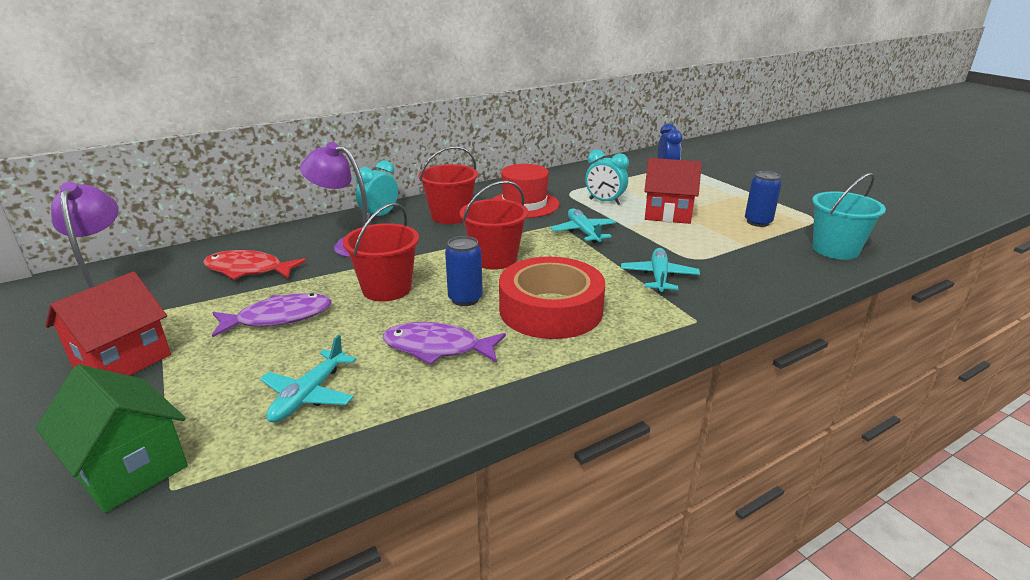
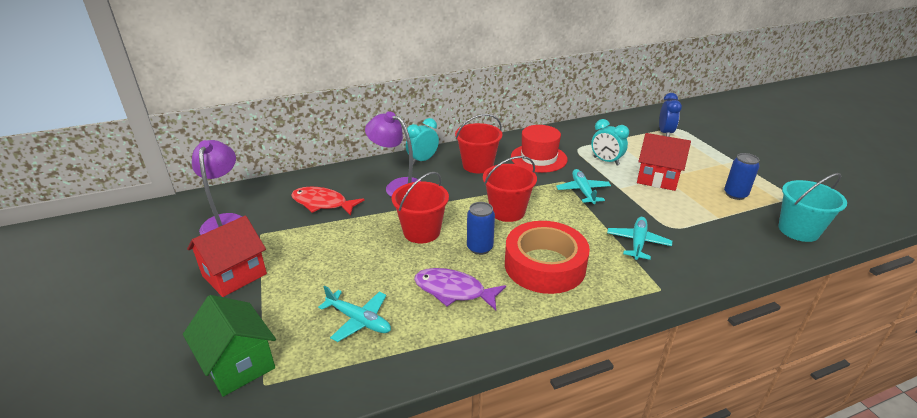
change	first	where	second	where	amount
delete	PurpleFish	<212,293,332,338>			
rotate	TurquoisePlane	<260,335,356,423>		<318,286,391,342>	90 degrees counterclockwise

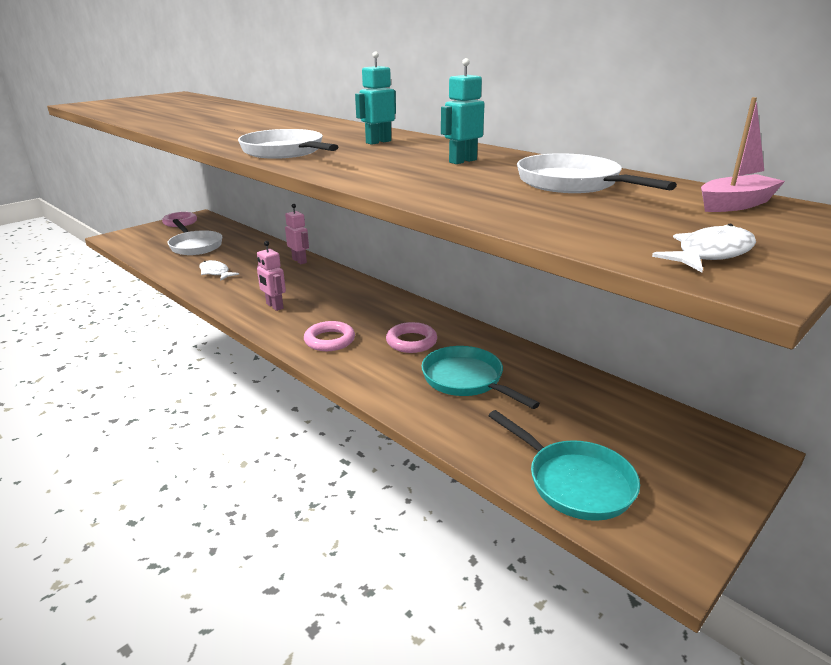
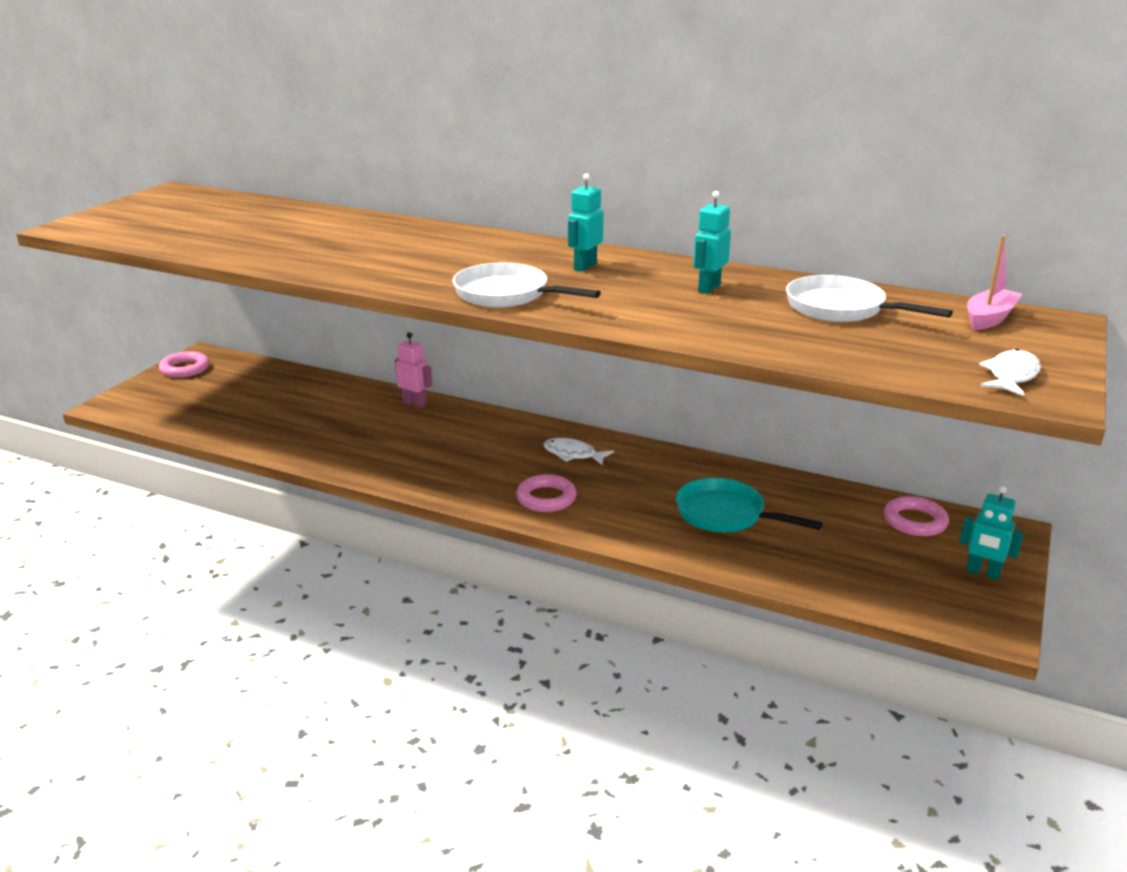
change	first	where	second	where	amount
delete	WhitePan	<168,219,222,255>			
move	WhiteFish	<199,260,239,281>		<543,438,614,466>	
delete	PinkRobot	<257,241,286,311>			
move	PinkRing	<386,322,437,353>		<884,496,949,536>	
delete	TurquoisePan	<488,410,640,521>			
insert			TurquoiseRobot	<960,486,1024,580>	

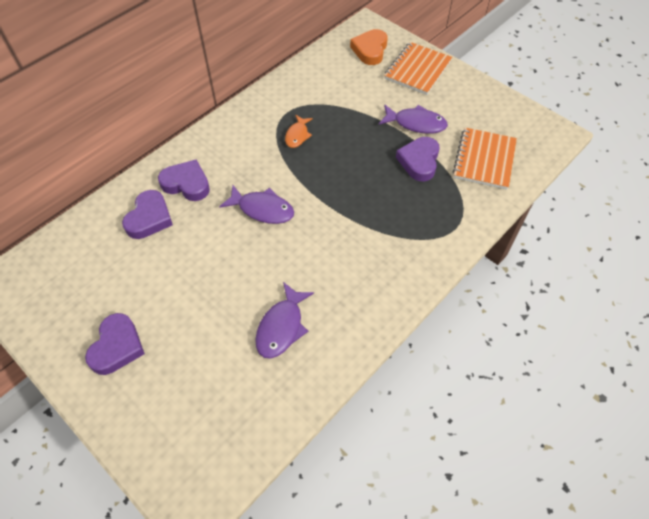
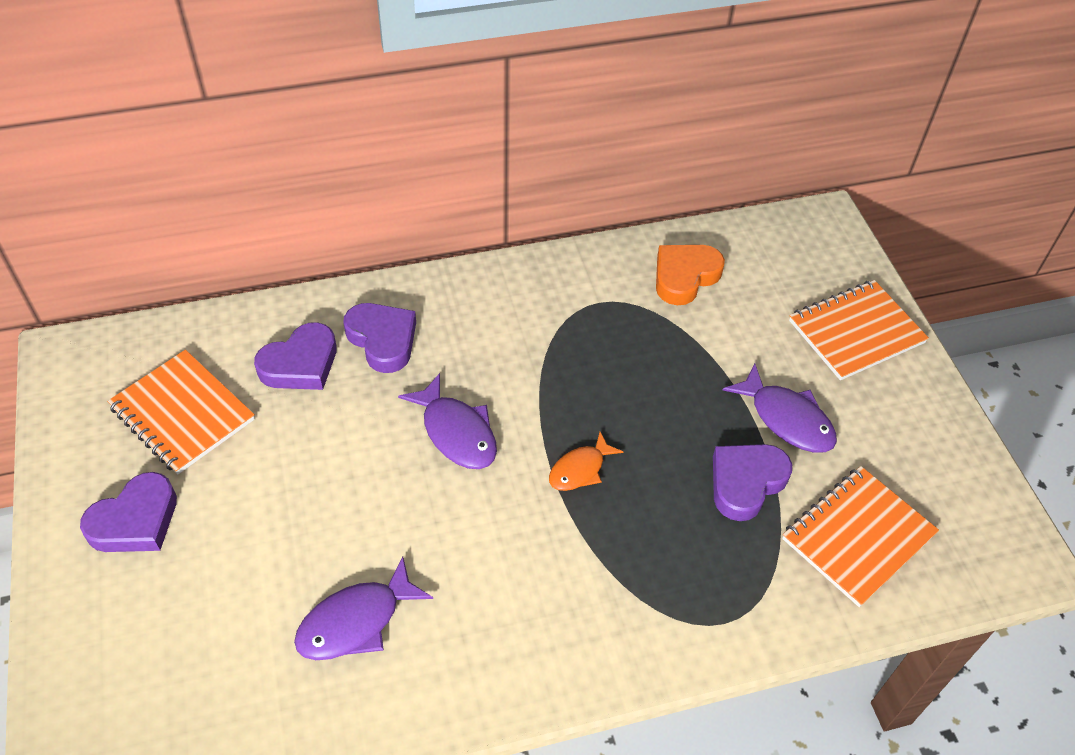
change	first	where	second	where	amount
move	OrangeFish	<285,115,313,148>		<549,432,623,491>	
move	OrangeHeart	<350,29,388,65>		<656,245,725,305>	
insert			OrangeNotebook	<107,350,255,474>	

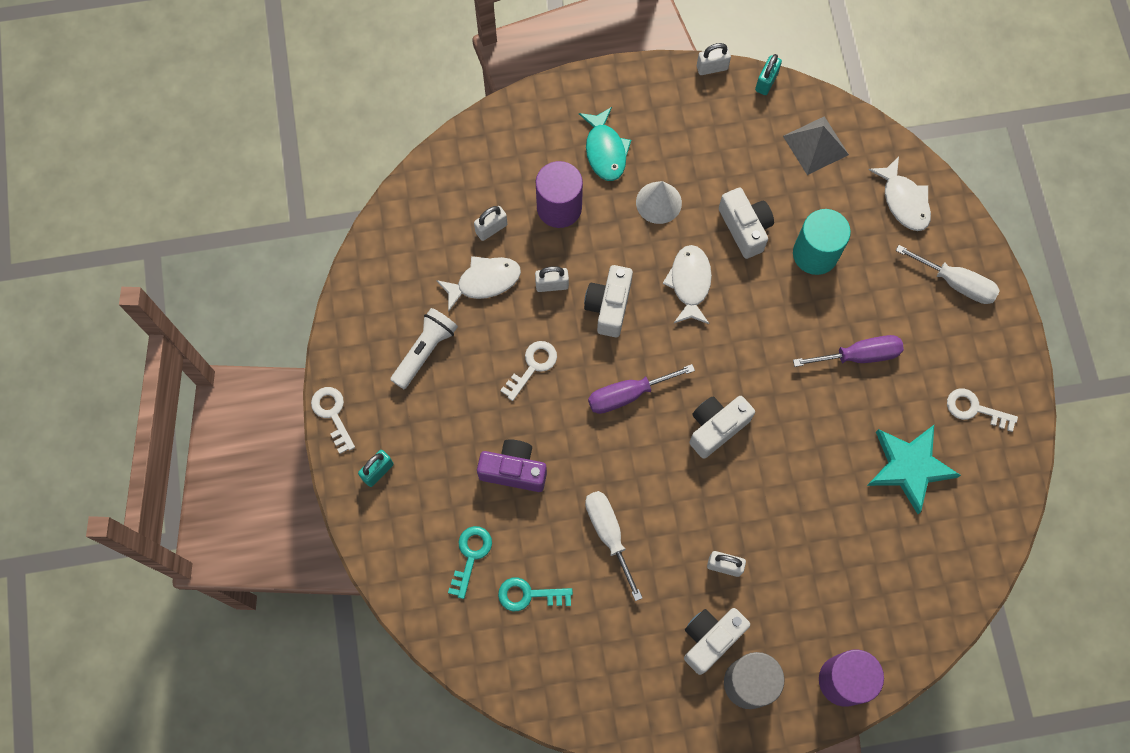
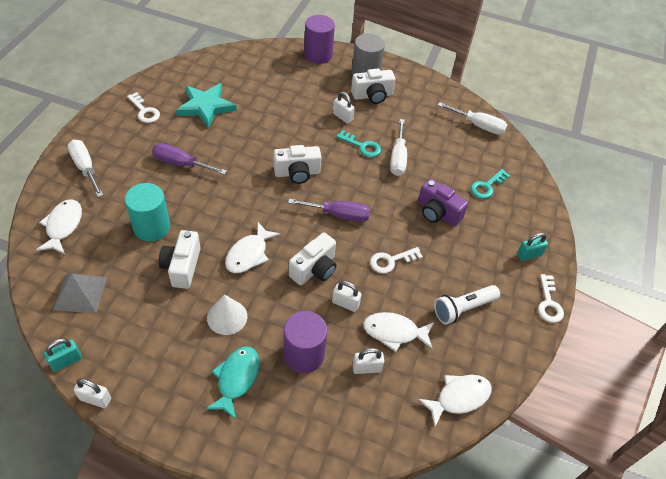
change	first	where	second	where	amount
move	TurquoiseKey	<498,577,573,611>		<337,130,381,157>	
insert			WhiteFish	<418,375,492,427>	
insert			WhiteScrewdriver	<438,102,507,135>	

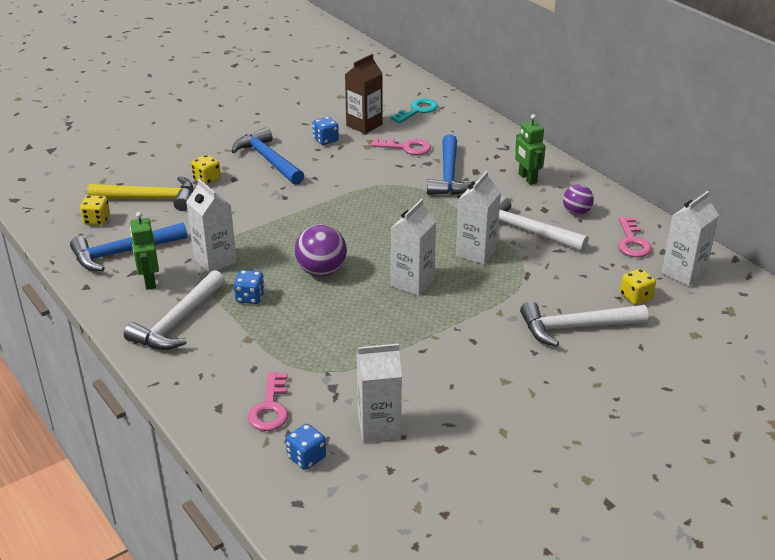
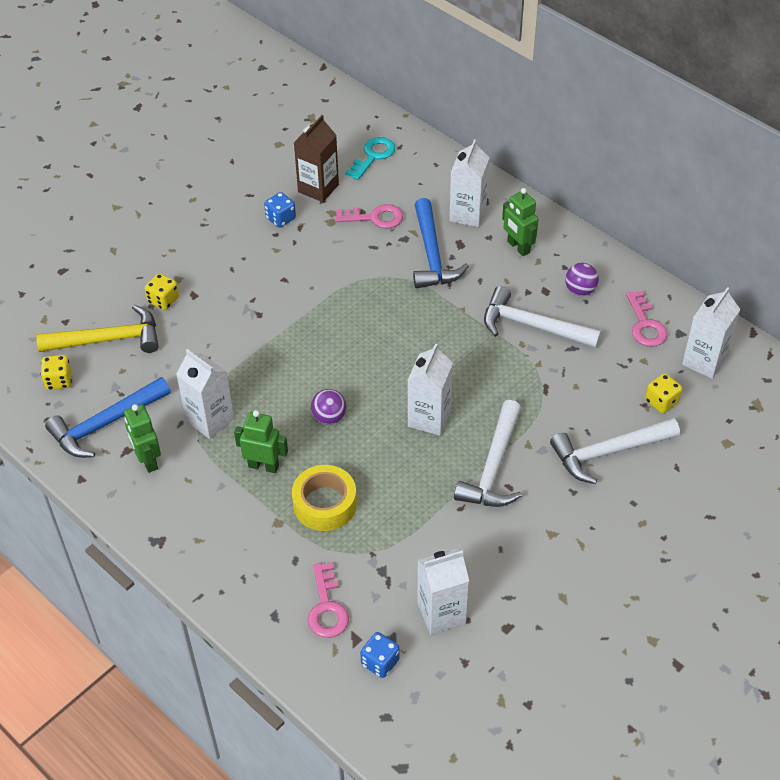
change	first	where	second	where	amount
move	WhiteHammer	<124,270,225,350>		<454,400,522,507>	
delete	BlueHammer	<231,127,304,185>			
replace	BlueDice	<234,270,265,304>	GreenRobot	<234,410,288,473>	
resize	PurpleBall	<295,224,347,276>		<311,389,346,425>	x0.63
move	WhiteCarton	<456,171,501,264>		<449,139,490,227>	
insert			YellowTape	<292,465,357,531>	

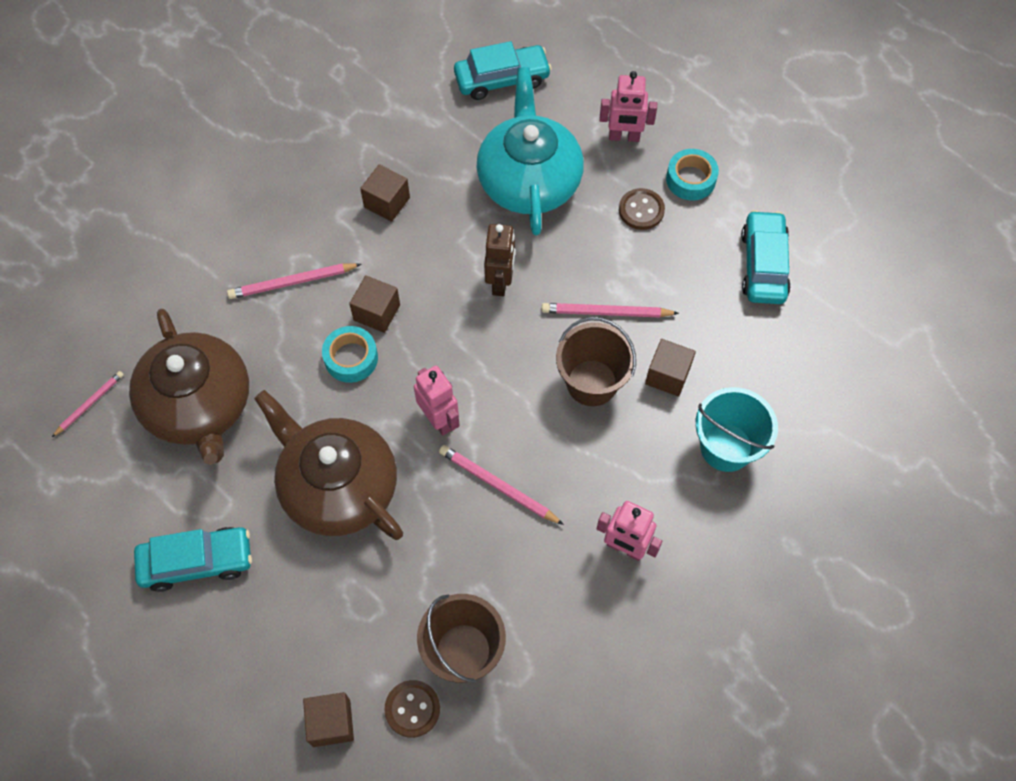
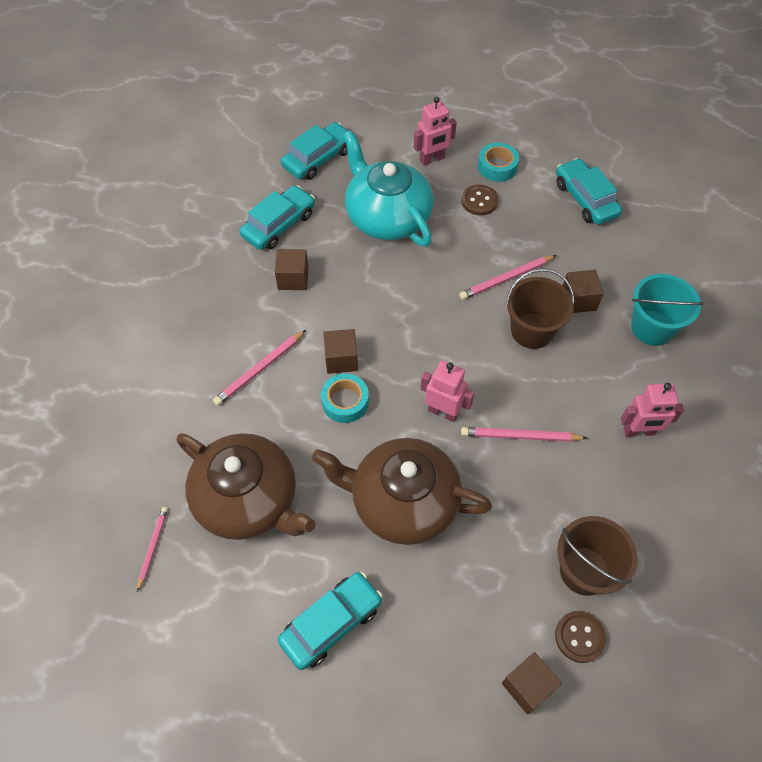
change	first	where	second	where	amount
delete	BrownRobot	<484,224,515,296>			
insert			TurquoiseCar	<239,185,315,250>	

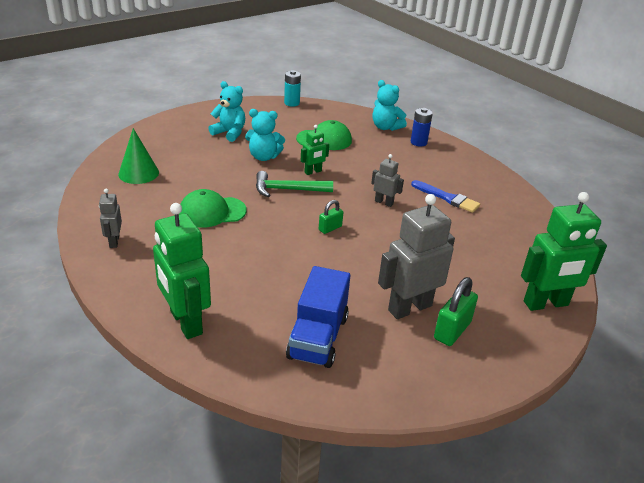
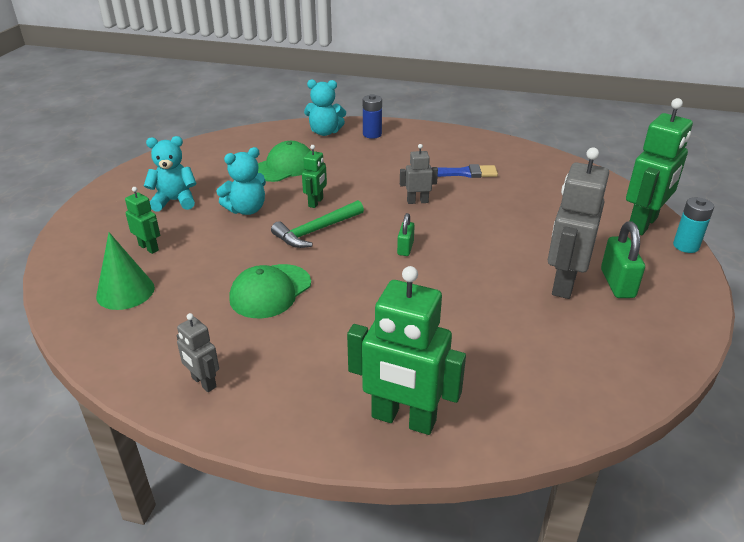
change	first	where	second	where	amount
move	TurquoiseBattery	<284,70,301,107>		<673,197,714,253>	
delete	BlueTruck	<286,266,350,368>			
insert			GreenRobot	<125,187,160,254>	

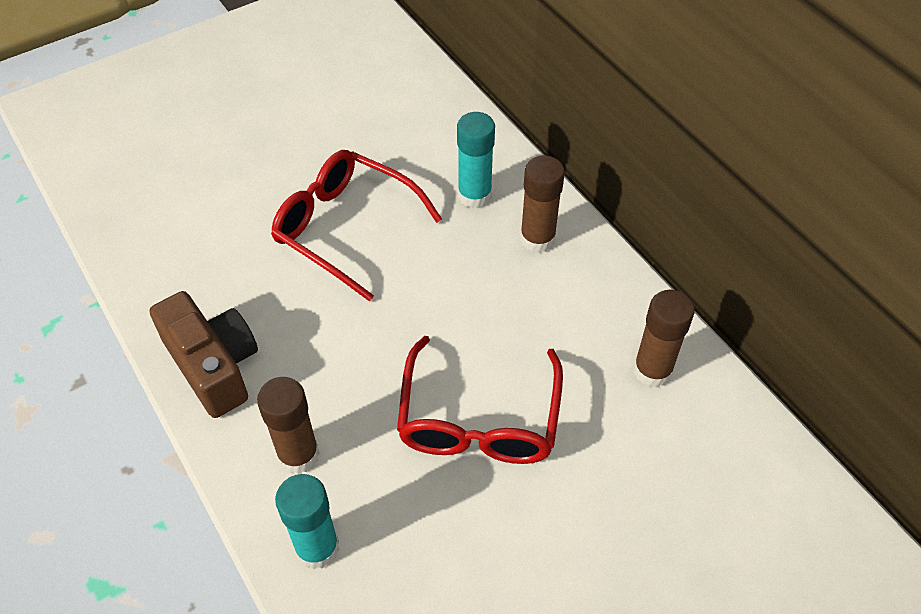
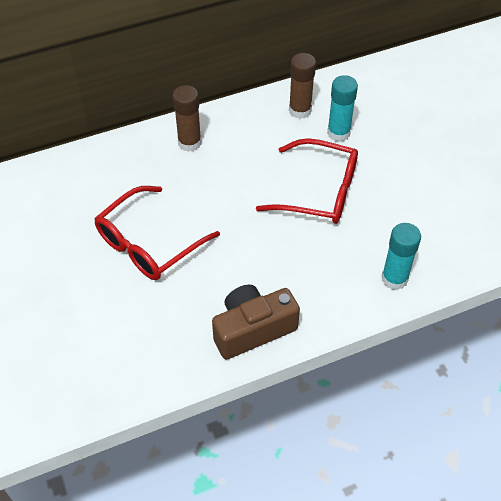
change	first	where	second	where	amount
delete	BrownGlueStick	<257,377,319,474>			
move	TurquoiseGlueStick	<457,112,495,208>		<327,75,358,142>	

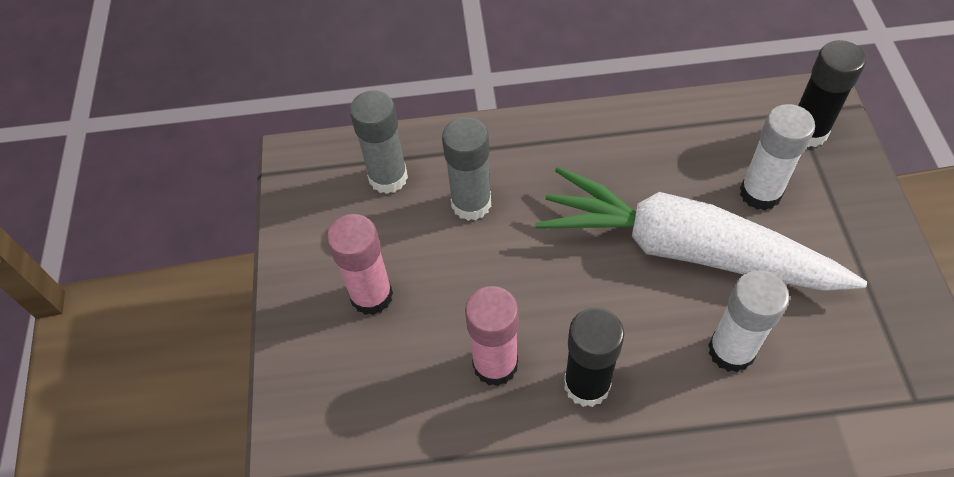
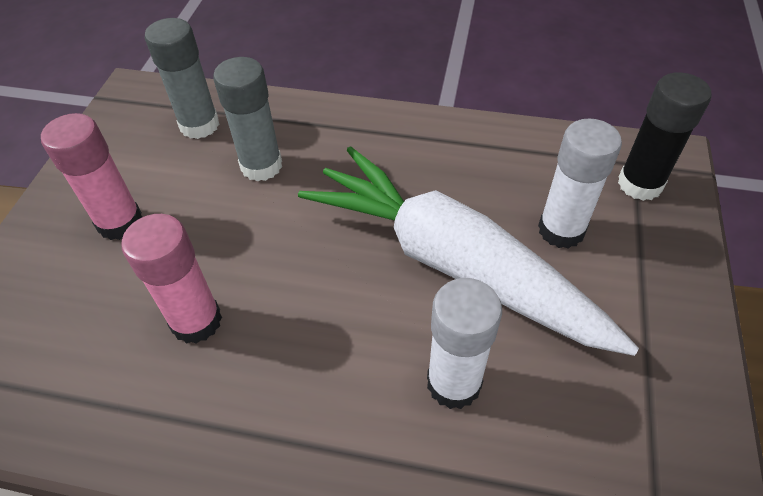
change	first	where	second	where	amount
delete	BlackGlueStick	<564,307,624,407>			

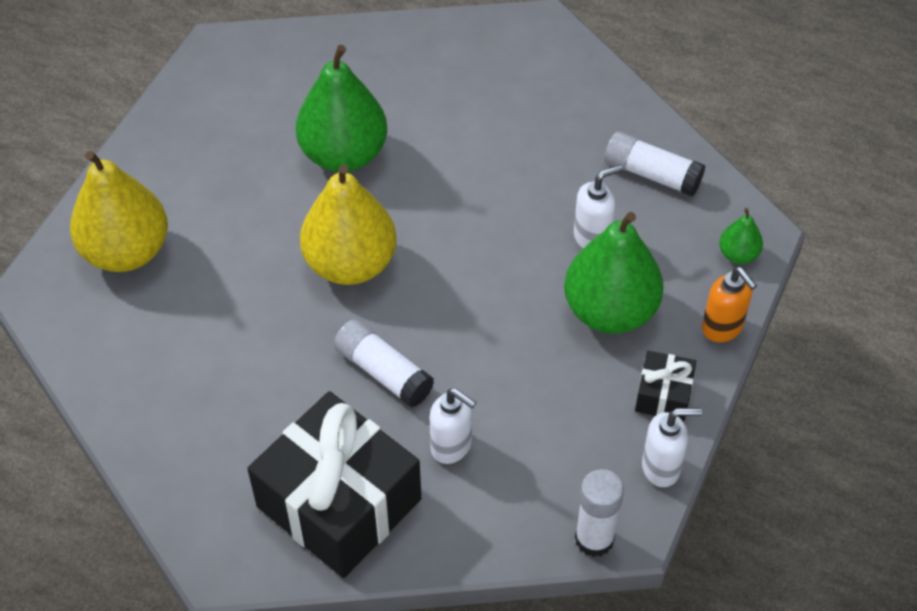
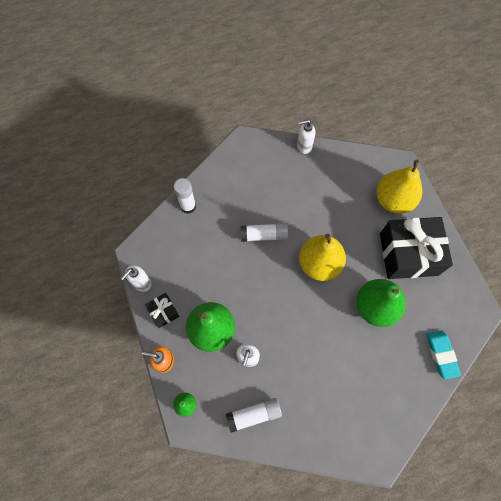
change	first	where	second	where	amount
move	BlackGift	<247,391,421,578>		<380,217,453,279>	
move	WhiteSoapDispenser	<430,388,476,464>		<297,120,316,154>	
move	WhiteGlueStick	<575,469,624,557>		<173,178,196,214>	
insert			TurquoiseEraser	<426,331,461,379>	

